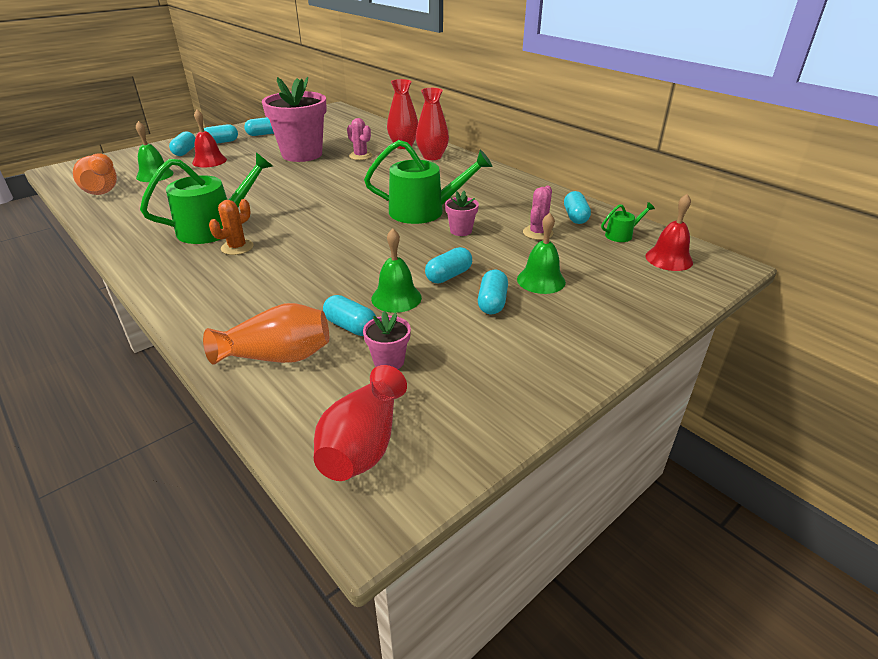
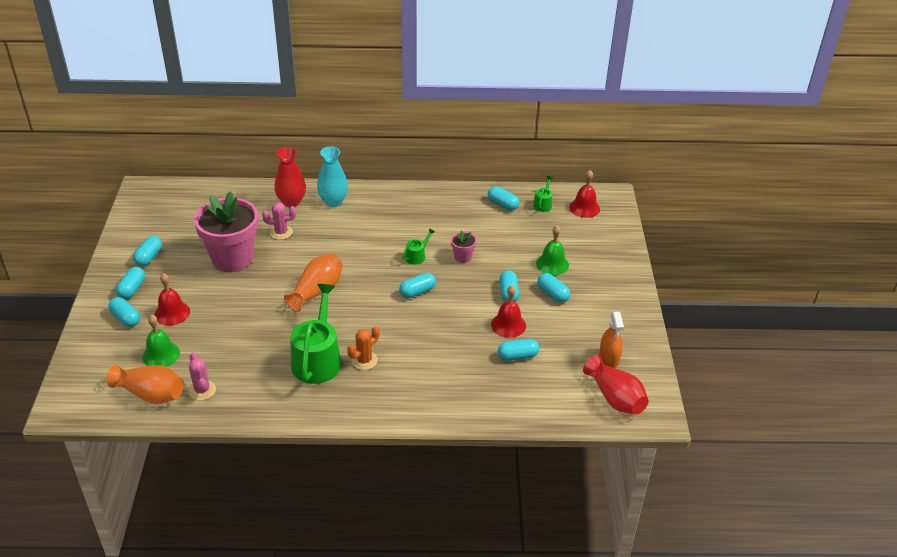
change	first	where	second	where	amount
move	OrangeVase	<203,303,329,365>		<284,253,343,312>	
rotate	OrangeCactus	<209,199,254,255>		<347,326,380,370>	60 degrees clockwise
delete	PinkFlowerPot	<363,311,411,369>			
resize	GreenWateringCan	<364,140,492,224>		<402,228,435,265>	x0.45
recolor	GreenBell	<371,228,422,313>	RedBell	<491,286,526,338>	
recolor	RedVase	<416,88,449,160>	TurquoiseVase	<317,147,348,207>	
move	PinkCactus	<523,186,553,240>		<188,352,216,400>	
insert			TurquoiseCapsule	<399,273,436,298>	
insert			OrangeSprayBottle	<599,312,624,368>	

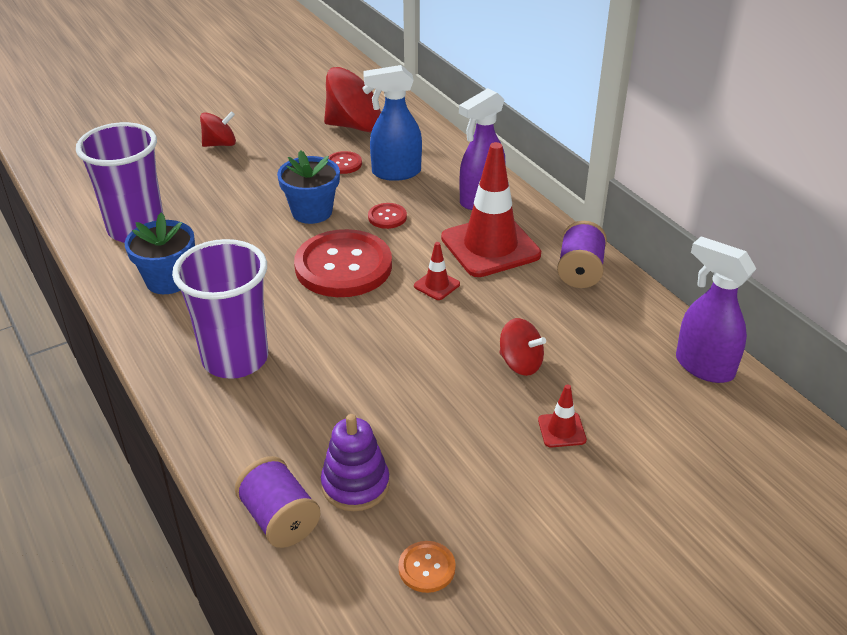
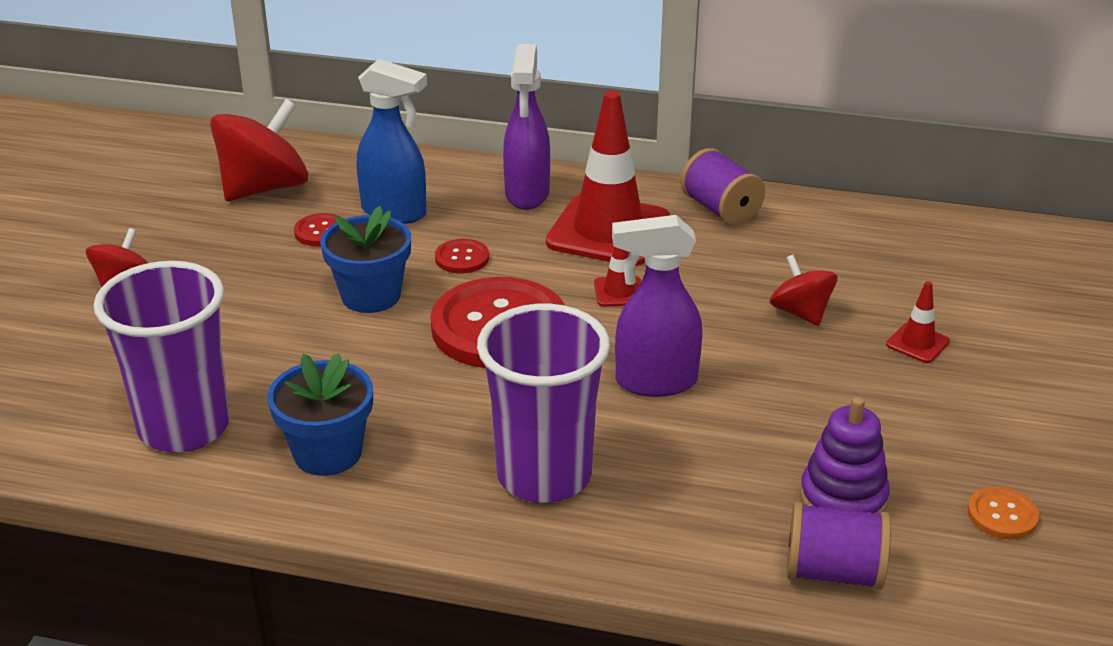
change	first	where	second	where	amount
rotate	BlueSprayBottle	<363,65,422,181>		<357,59,427,224>	105 degrees counterclockwise
rotate	RedSpinningTop	<500,318,546,376>		<770,255,838,326>	105 degrees counterclockwise
move	PurpleSprayBottle	<676,236,756,383>		<612,215,702,397>	

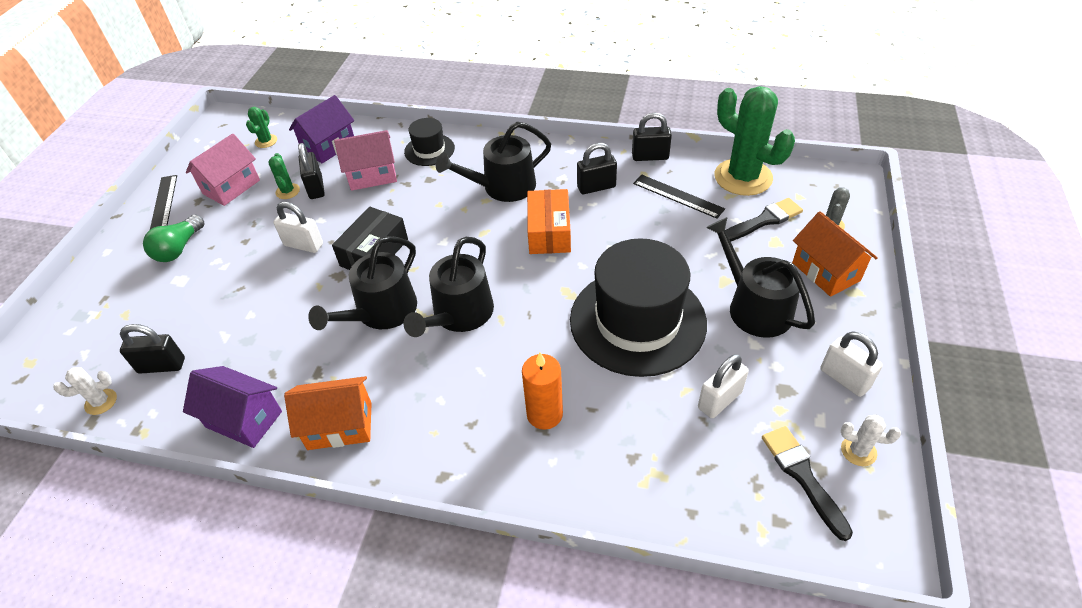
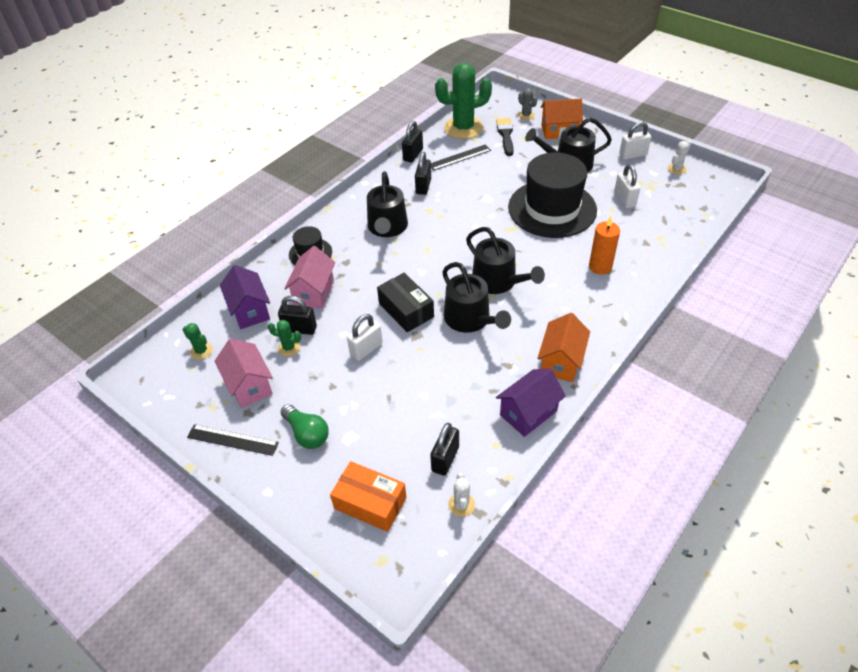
change	first	where	second	where	amount
move	OrangeBox	<527,189,571,254>		<330,461,406,532>	
delete	BlackBrush	<762,426,853,541>			

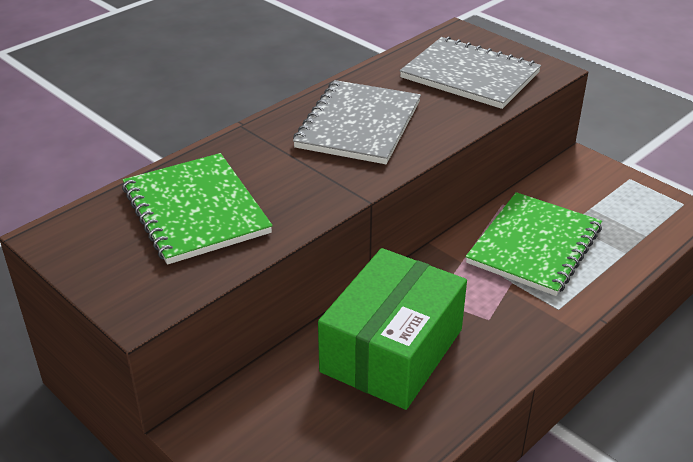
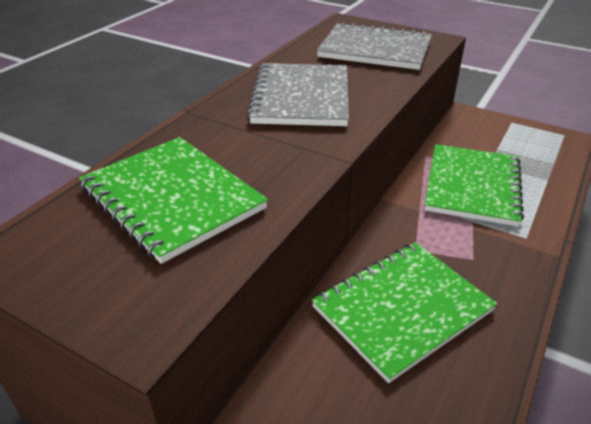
change	first	where	second	where	amount
replace	GreenBox	<318,248,467,410>	GreenNotebook	<312,242,497,383>	

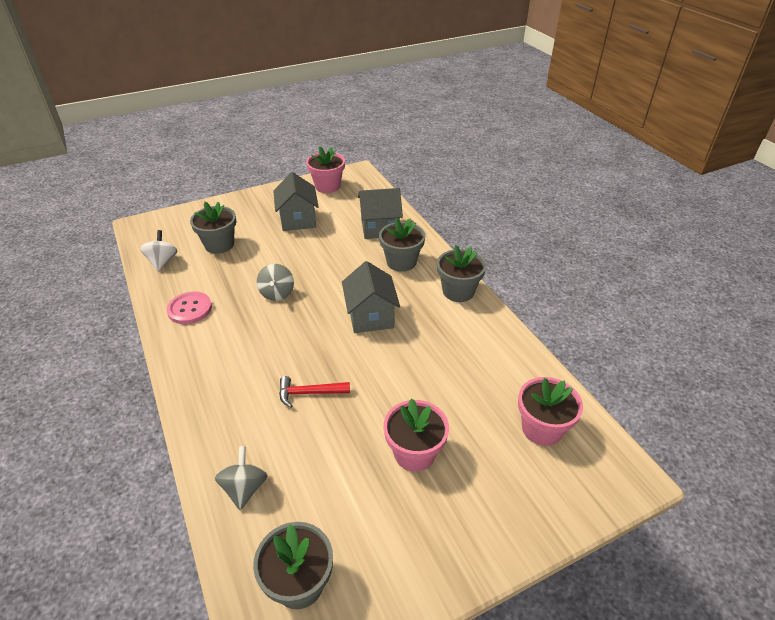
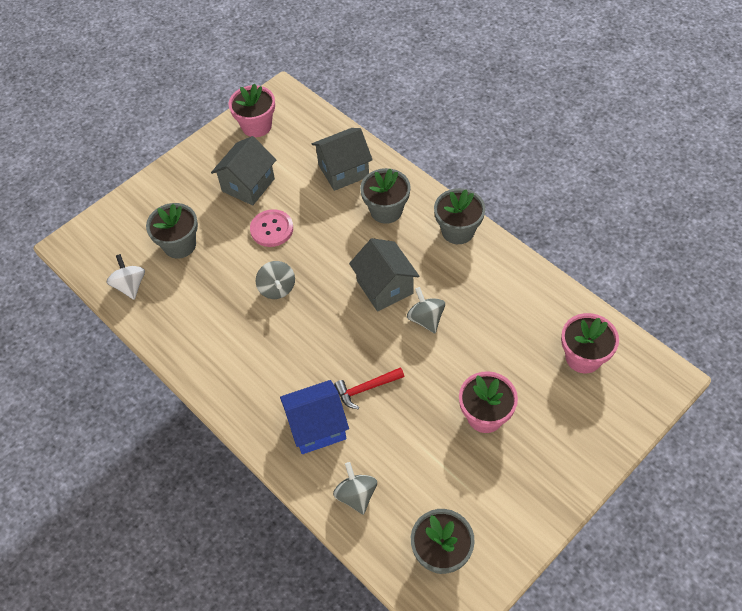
change	first	where	second	where	amount
move	PinkButton	<166,291,212,324>		<250,209,293,247>	
rotate	GreyHouse	<273,172,319,231>		<211,136,276,205>	60 degrees clockwise
insert			BlueHouse	<280,380,349,454>	
insert			GreySpinningTop	<407,287,445,333>	

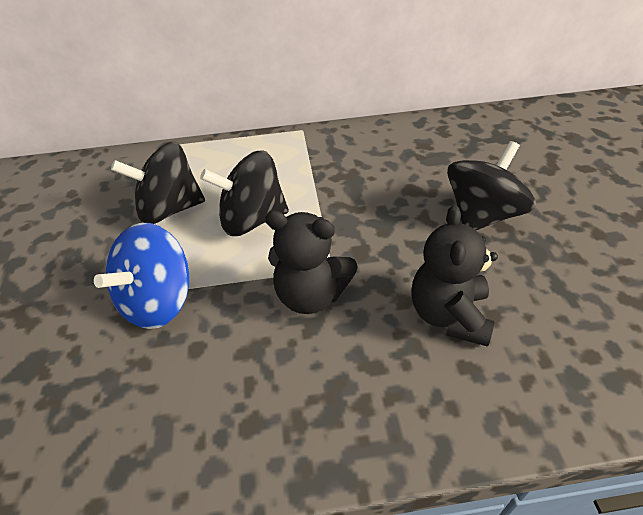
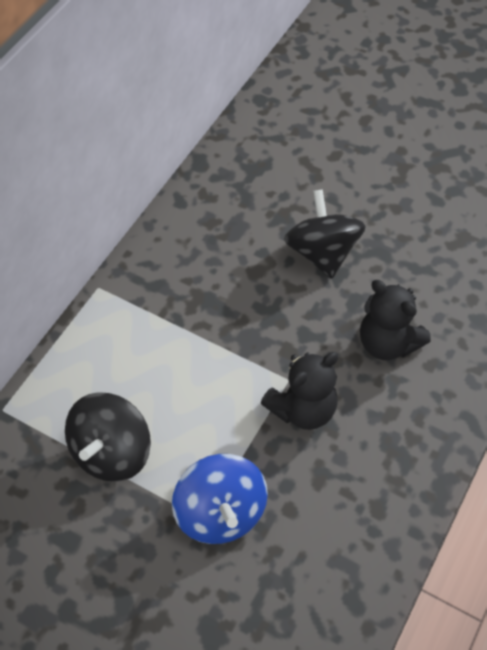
change	first	where	second	where	amount
delete	BlackSpinningTop	<200,150,289,236>			

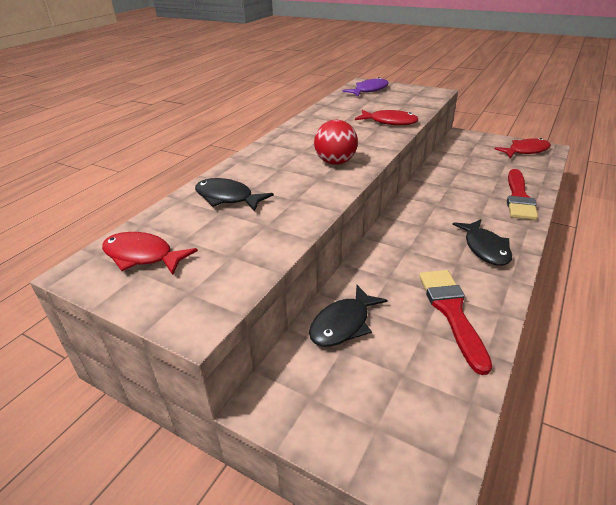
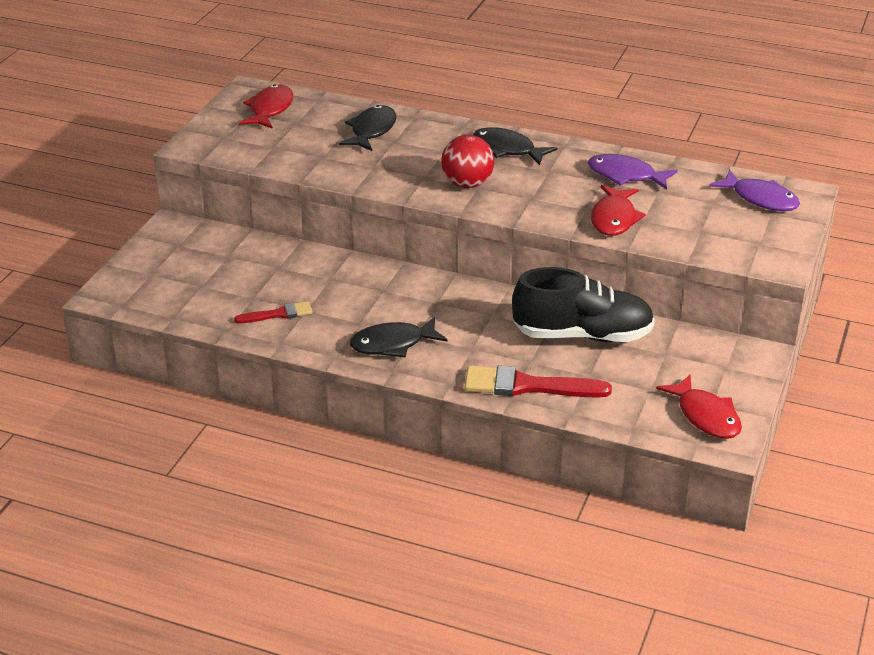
change	first	where	second	where	amount
move	BlackFish	<309,285,388,347>		<473,127,557,165>	
resize	RedBrush	<419,270,492,375>		<234,301,313,323>	x0.57
insert			BlackShoe	<512,267,655,342>	
insert			PurpleFish	<588,154,678,190>	

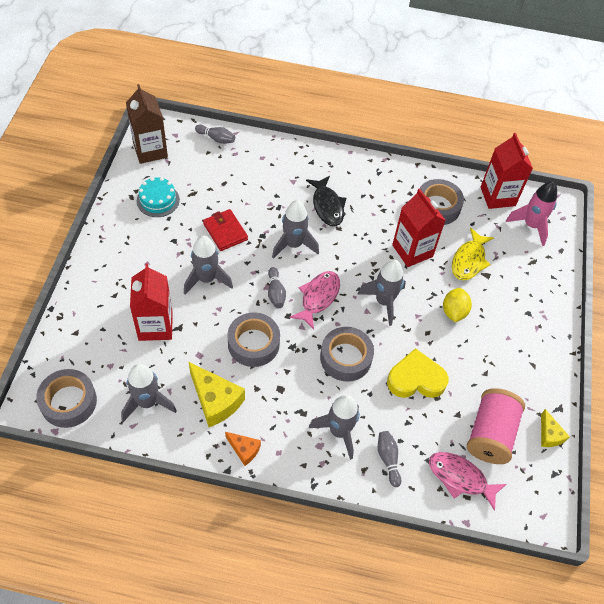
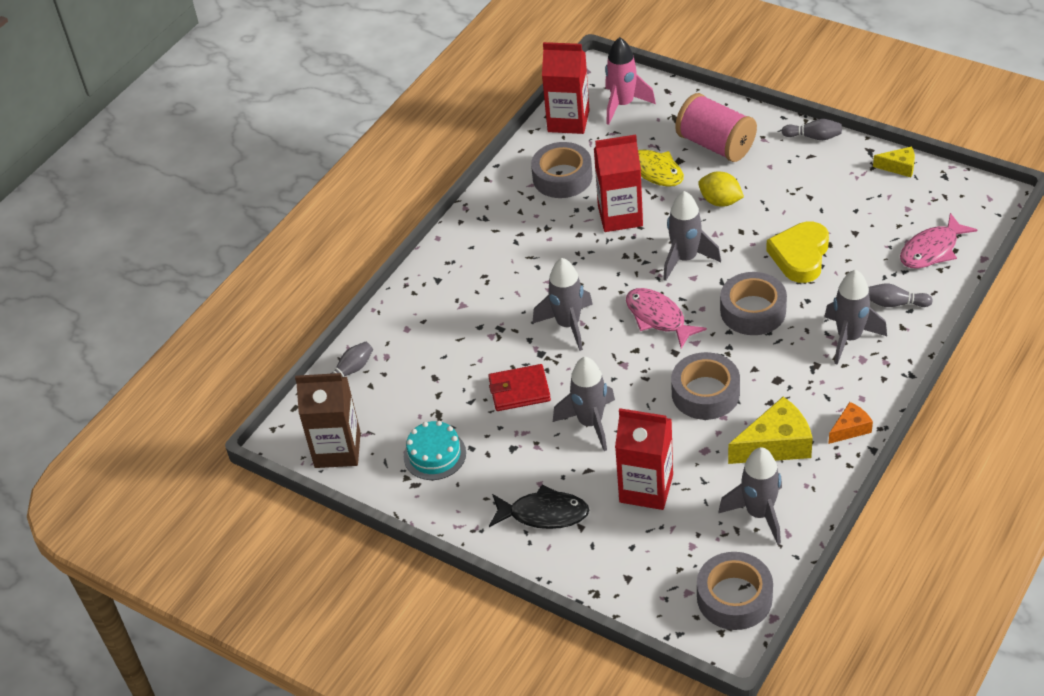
change	first	where	second	where	amount
move	GreyBowlingPin	<268,267,286,309>		<782,119,842,140>	
move	BlackFish	<306,176,346,226>		<489,485,590,529>	
move	PinkSpool	<467,388,525,464>		<675,93,757,162>	

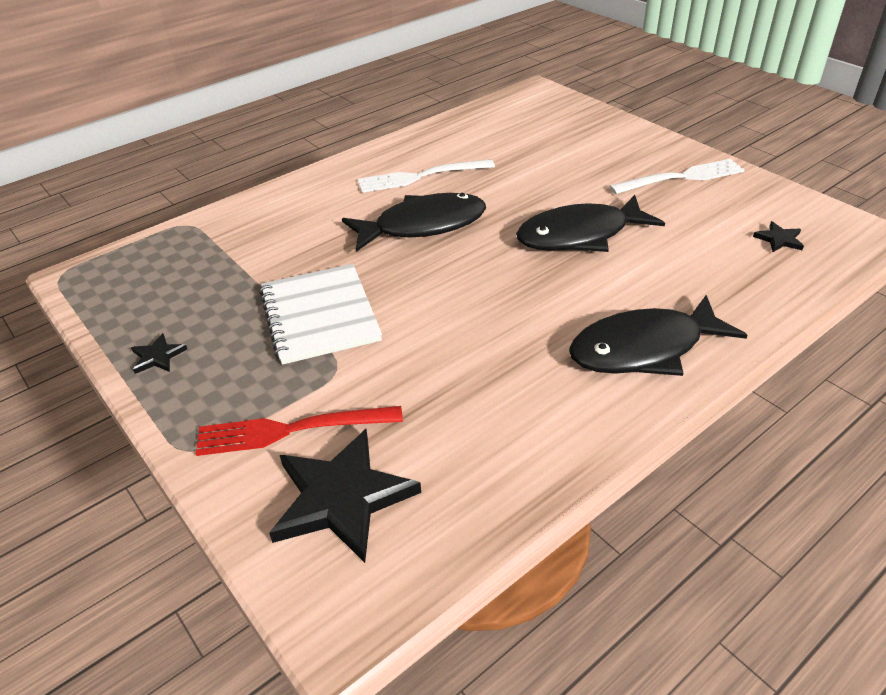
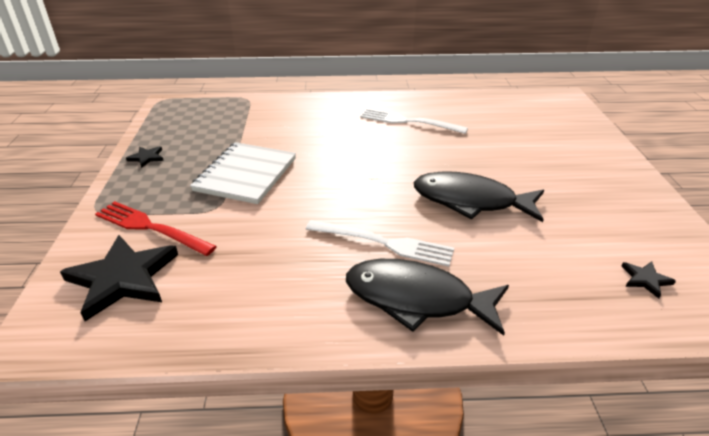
change	first	where	second	where	amount
delete	BlackFish	<342,193,486,252>			
move	WhiteFork	<609,159,745,194>		<306,220,454,267>	

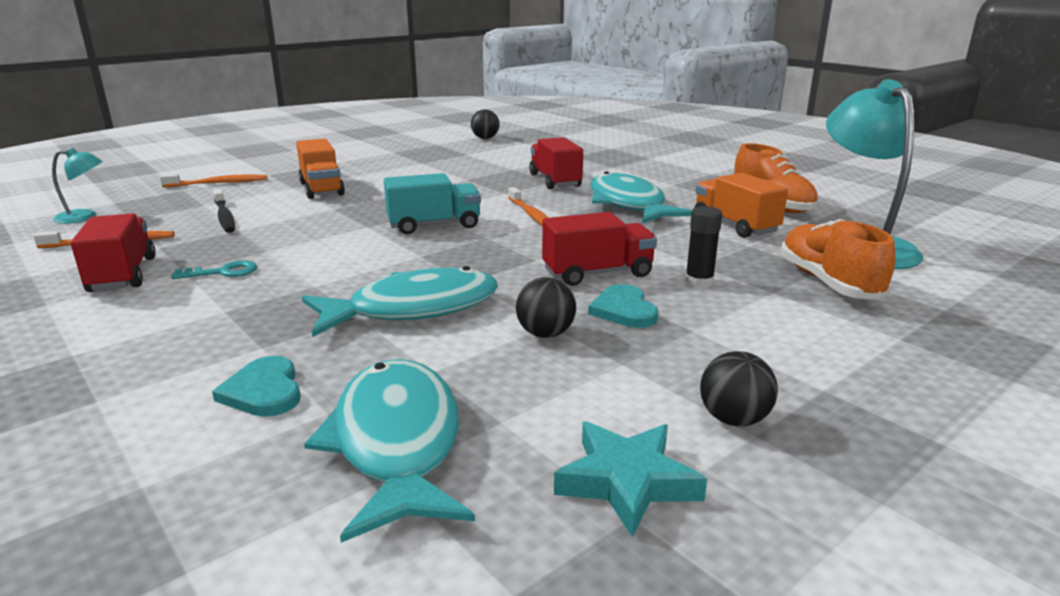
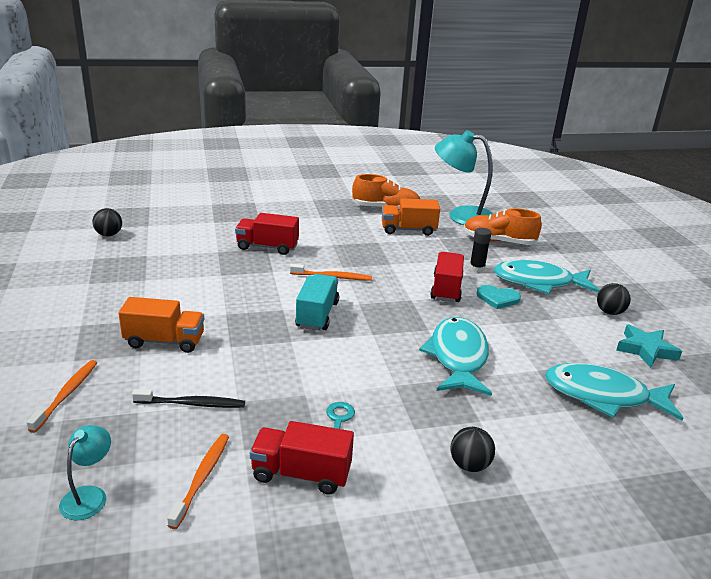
change	first	where	second	where	amount
delete	TurquoiseHeart	<212,356,301,417>			
move	BlackBall	<516,277,576,338>		<450,427,495,472>	
move	TurquoiseFish	<590,171,692,223>		<494,260,600,294>	

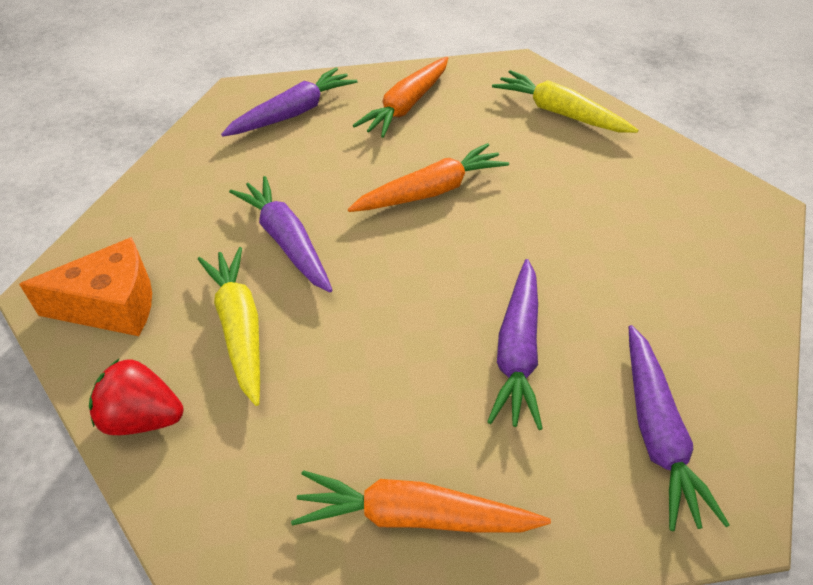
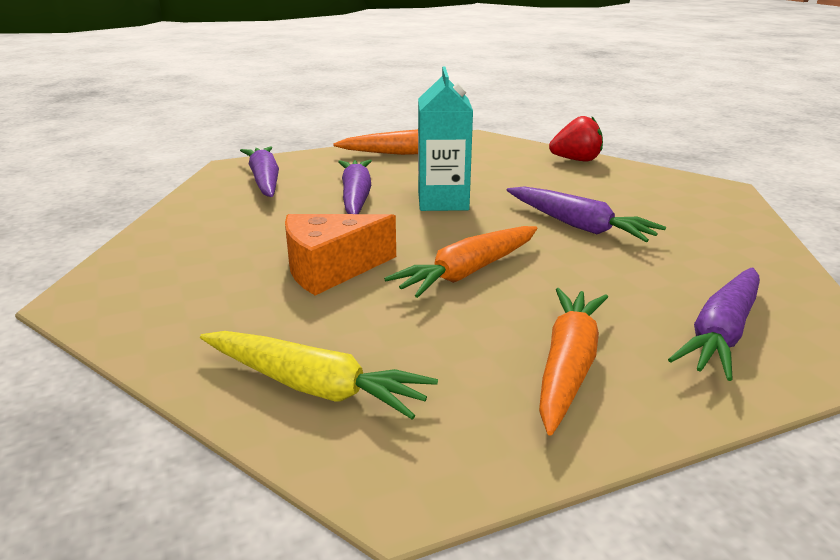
change	first	where	second	where	amount
move	OrangeCheese	<19,237,152,336>		<285,214,396,295>	
delete	YellowCarrot	<198,247,260,406>			
insert			TurquoiseCarton	<418,67,473,211>	

